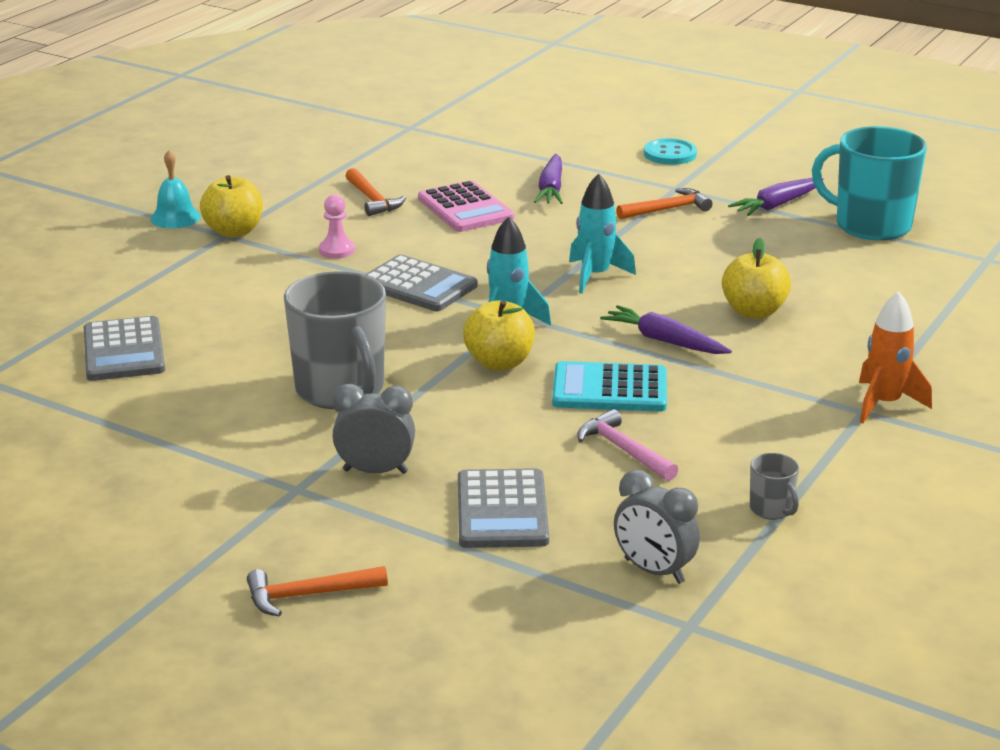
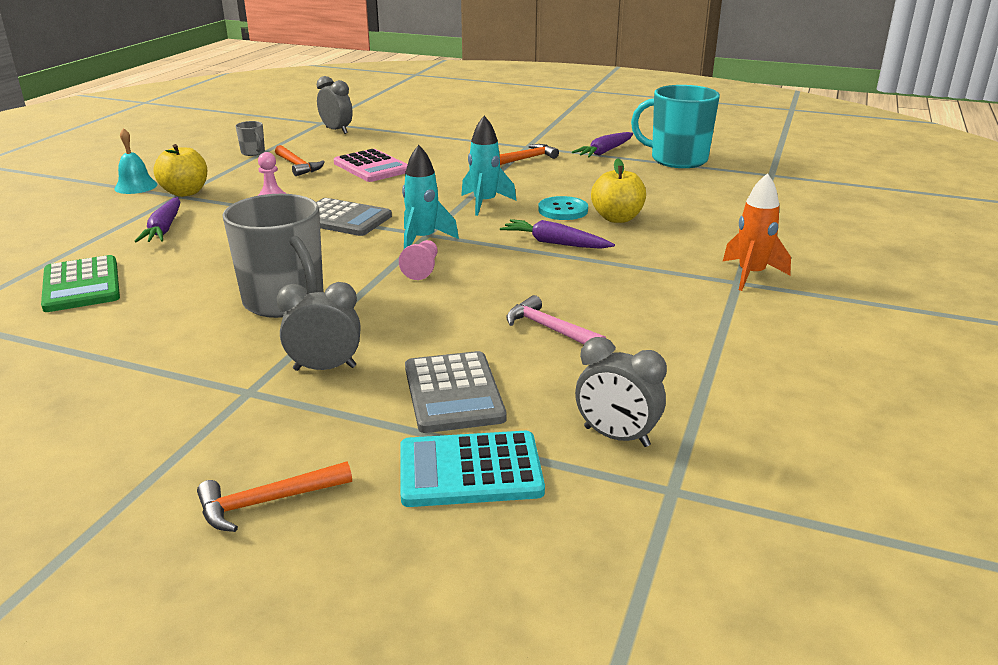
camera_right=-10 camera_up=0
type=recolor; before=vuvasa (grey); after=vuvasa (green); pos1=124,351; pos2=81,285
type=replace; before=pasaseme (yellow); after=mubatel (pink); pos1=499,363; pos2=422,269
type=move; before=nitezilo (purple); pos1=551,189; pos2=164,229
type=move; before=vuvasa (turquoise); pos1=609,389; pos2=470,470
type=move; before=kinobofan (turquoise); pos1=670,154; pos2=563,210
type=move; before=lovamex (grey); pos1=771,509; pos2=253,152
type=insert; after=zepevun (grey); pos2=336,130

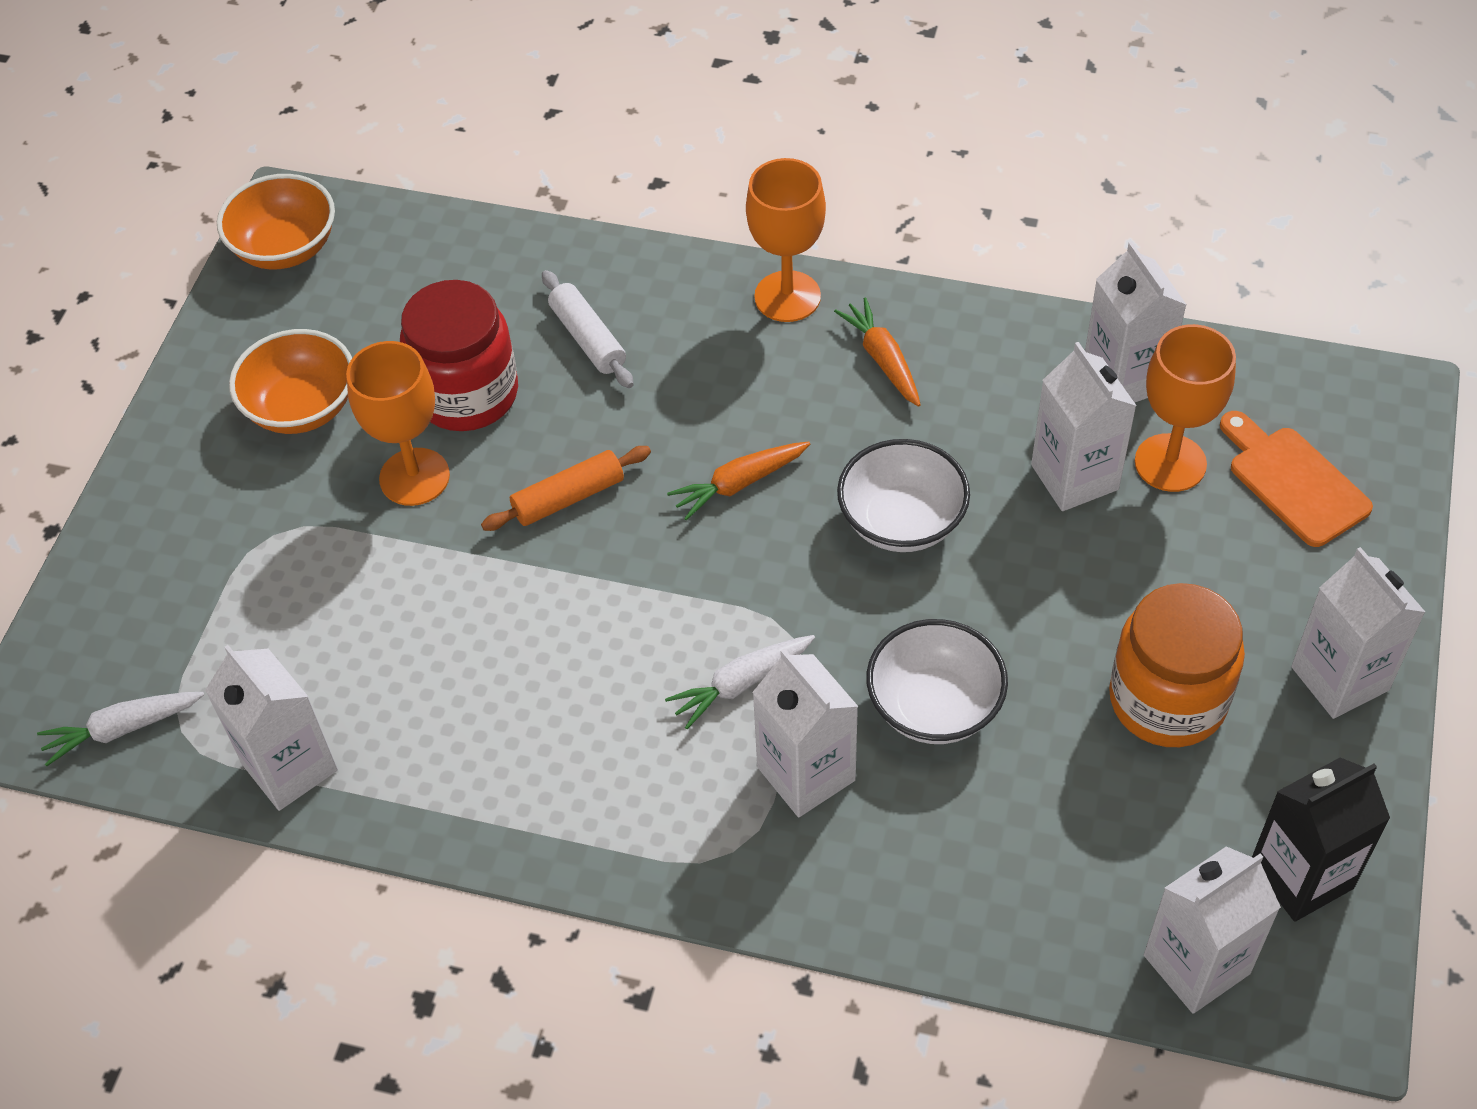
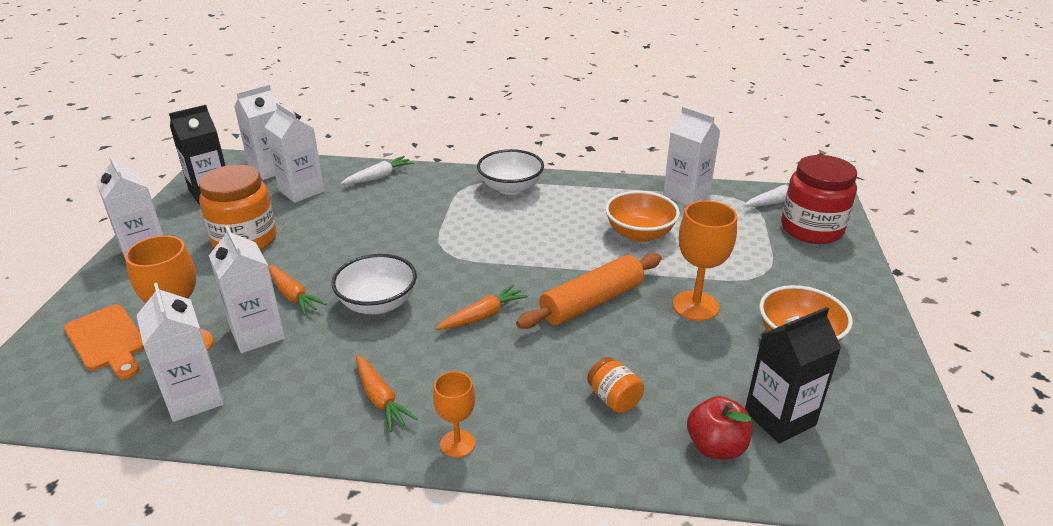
camera_right=170 camera_up=-20
type=move; before=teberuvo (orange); pos1=285,248; pos2=639,234
type=move; before=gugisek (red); pos1=467,394; pos2=811,229
type=resize; before=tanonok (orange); pos1=569,498; pos2=591,302; scale=1.53
type=replace; before=tanonok (white); after=gugisek (orange); pos1=588,338; pos2=614,399
type=move; before=nitezilo (white); pos1=741,684; pos2=379,177
type=resize; before=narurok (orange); pos1=787,296; pos2=457,444; scale=0.61
type=move; before=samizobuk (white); pos1=806,774; pos2=301,191
type=move; before=teberuvo (white); pos1=934,706; pos2=510,188
type=insert; after=nitezilo (orange); pos2=293,295
type=insert; after=pasaseme (red); pos2=716,447
type=insert; after=samizobuk (black); pos2=779,418

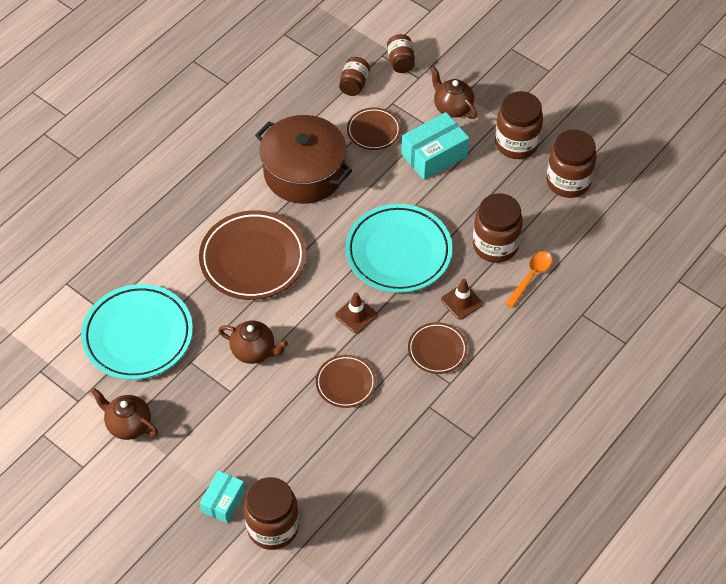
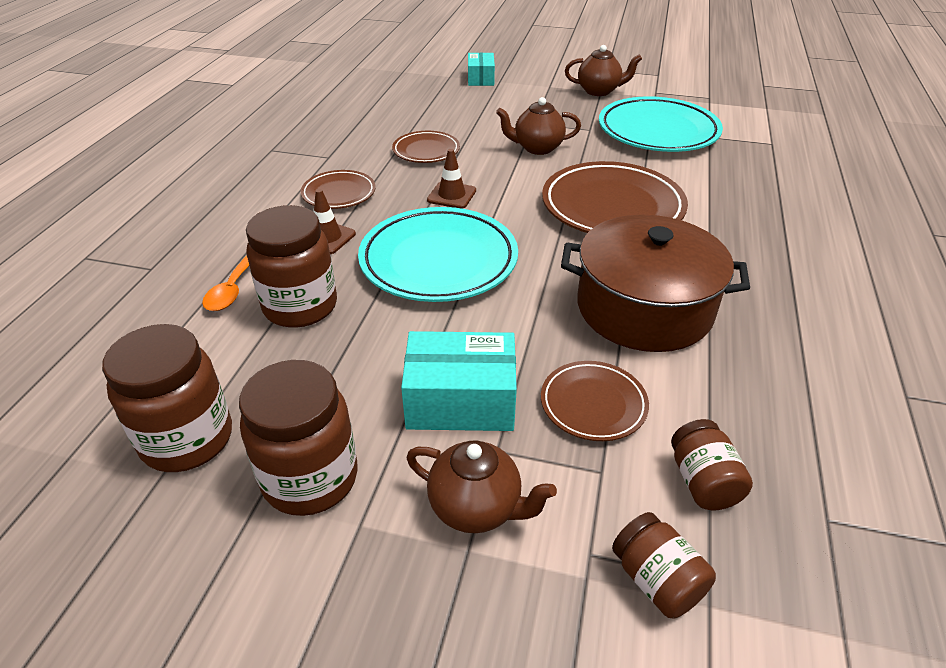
camera_right=155 camera_up=-15
type=delete; before=gugisek (brown); pos1=273,527
type=rotate; before=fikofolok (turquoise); pos1=434,155; pos2=460,401; turn=60

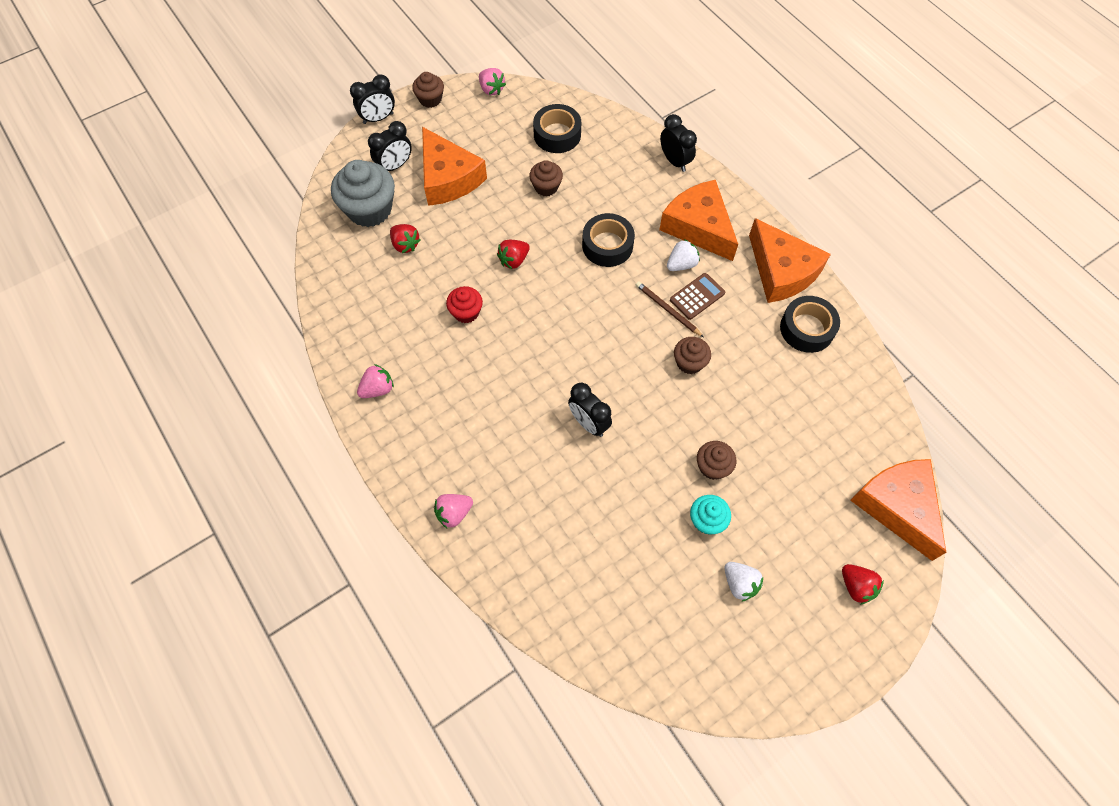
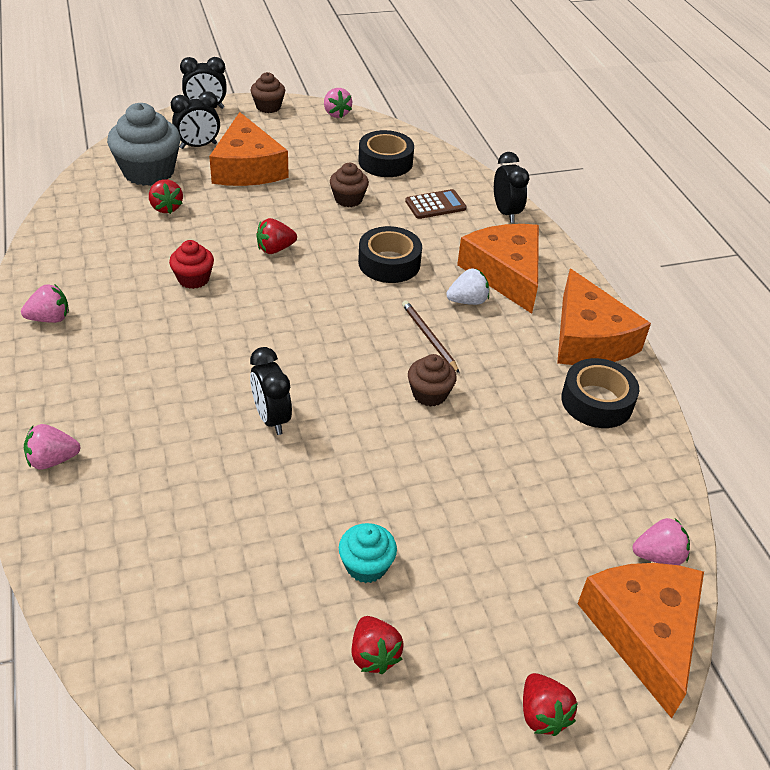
camera_right=15 camera_up=-20
type=move; before=vuvasa (brown); pos1=697,296; pos2=435,205
type=delete; before=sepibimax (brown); pos1=712,466
type=recolor; before=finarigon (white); after=finarigon (red); pos1=739,583; pos2=374,655
type=insert; after=finarigon (pink); pos2=658,556

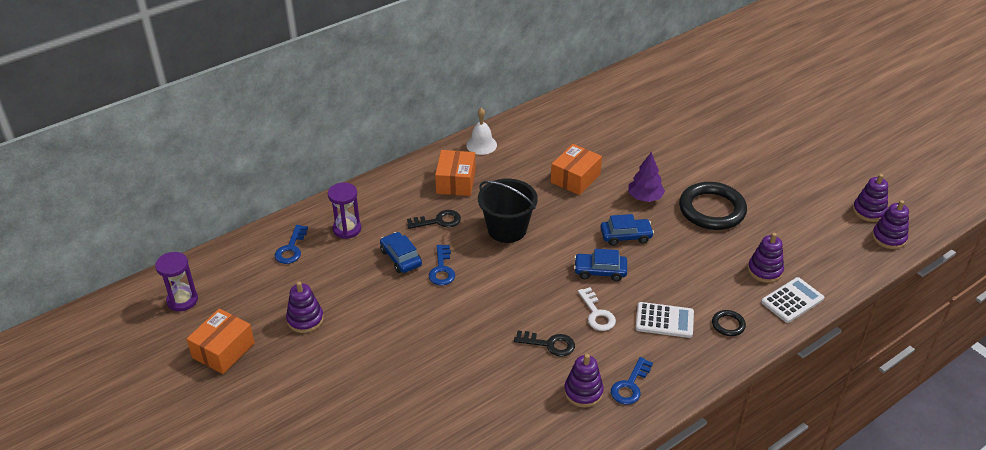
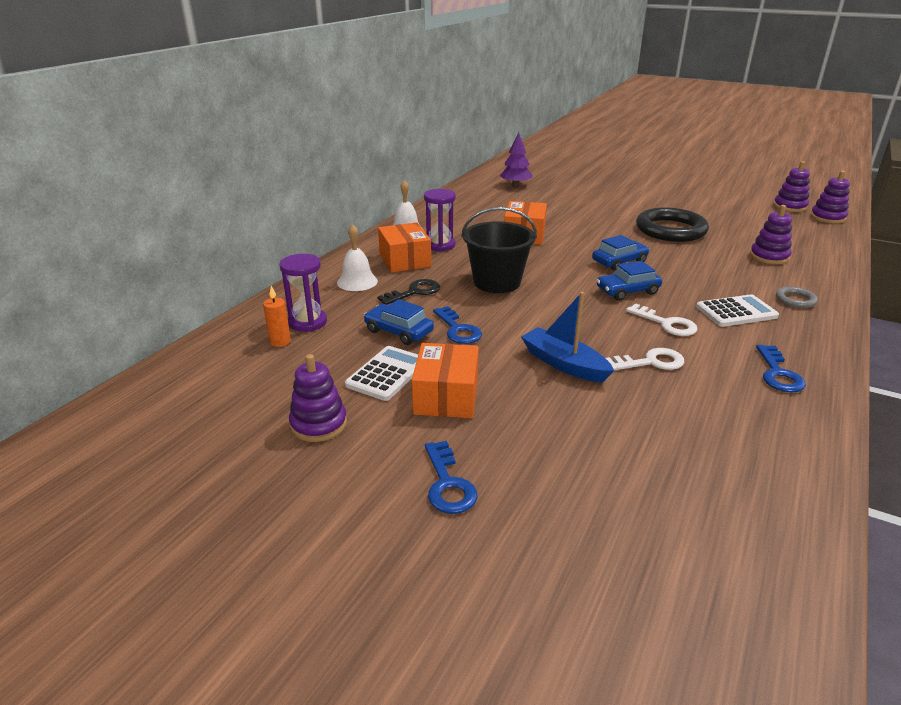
camera_right=-25 camera_up=-10
type=move; before=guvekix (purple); pos1=182,300; pos2=440,245
type=move; before=fikofolok (orange); pos1=223,350; pos2=446,396
type=move; before=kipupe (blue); pos1=291,248; pos2=447,484
type=recolor; before=kipupe (black); after=kipupe (white); pos1=549,344; pos2=650,362
type=delete; before=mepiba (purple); pos1=583,392
type=move; before=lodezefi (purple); pos1=645,197; pos2=515,185
type=recolor; before=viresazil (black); after=viresazil (grey); pos1=728,325; pos2=795,300
type=move; before=vuvasa (white); pos1=792,300; pos2=387,374
type=insert; after=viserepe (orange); pos2=280,342
type=insert; after=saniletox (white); pos2=357,281
type=insert; after=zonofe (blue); pos2=564,364

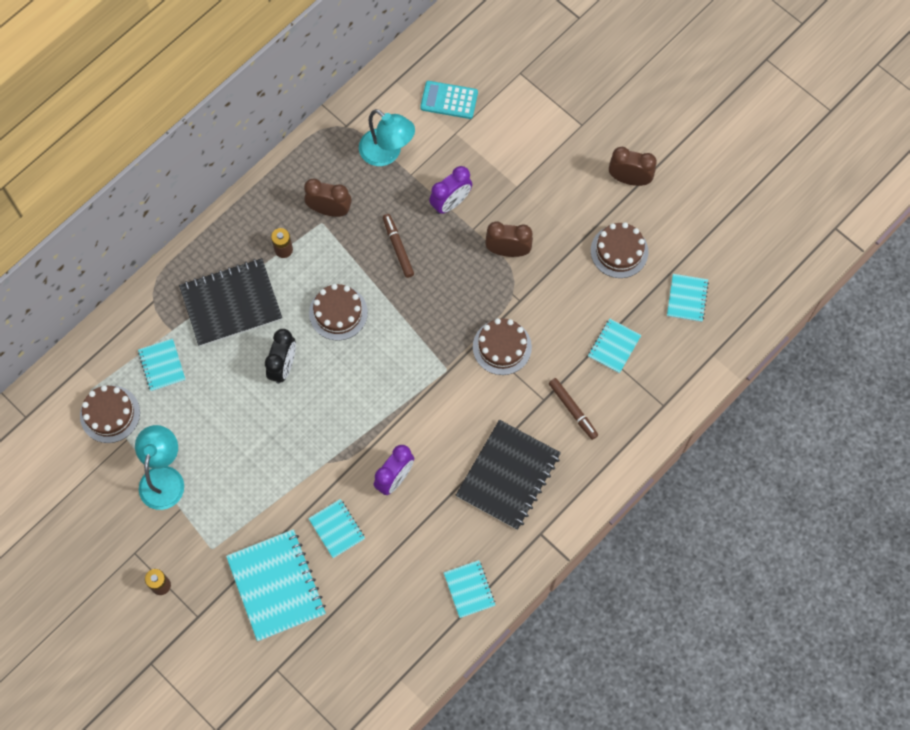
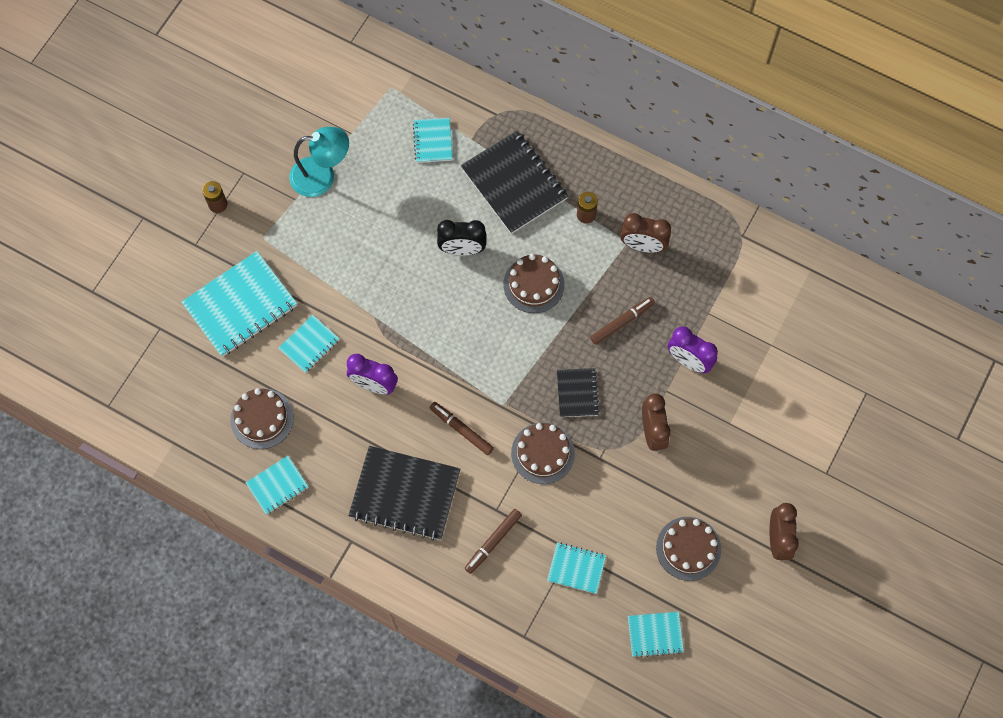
camera_right=75 camera_up=0
type=move; before=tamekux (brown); pos1=110,414; pos2=262,418
type=rotate; before=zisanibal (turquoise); pos1=162,365; pos2=433,141; turn=-60
type=rotate; before=zepevun (brown); pos1=329,210; pos2=642,246; turn=105
type=delete; before=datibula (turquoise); pos1=387,153
type=delete; before=vuvasa (turquoise); pos1=449,100
type=insert; after=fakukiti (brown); pos2=461,430
type=insert; after=zisanibal (black); pos2=577,393

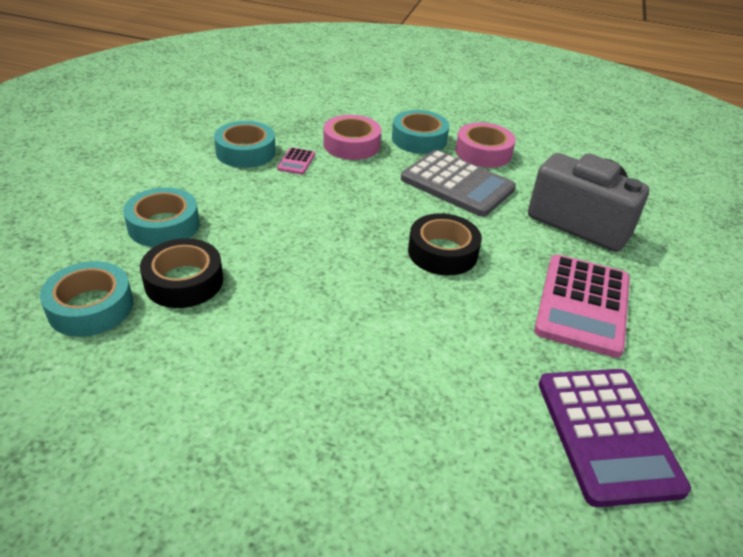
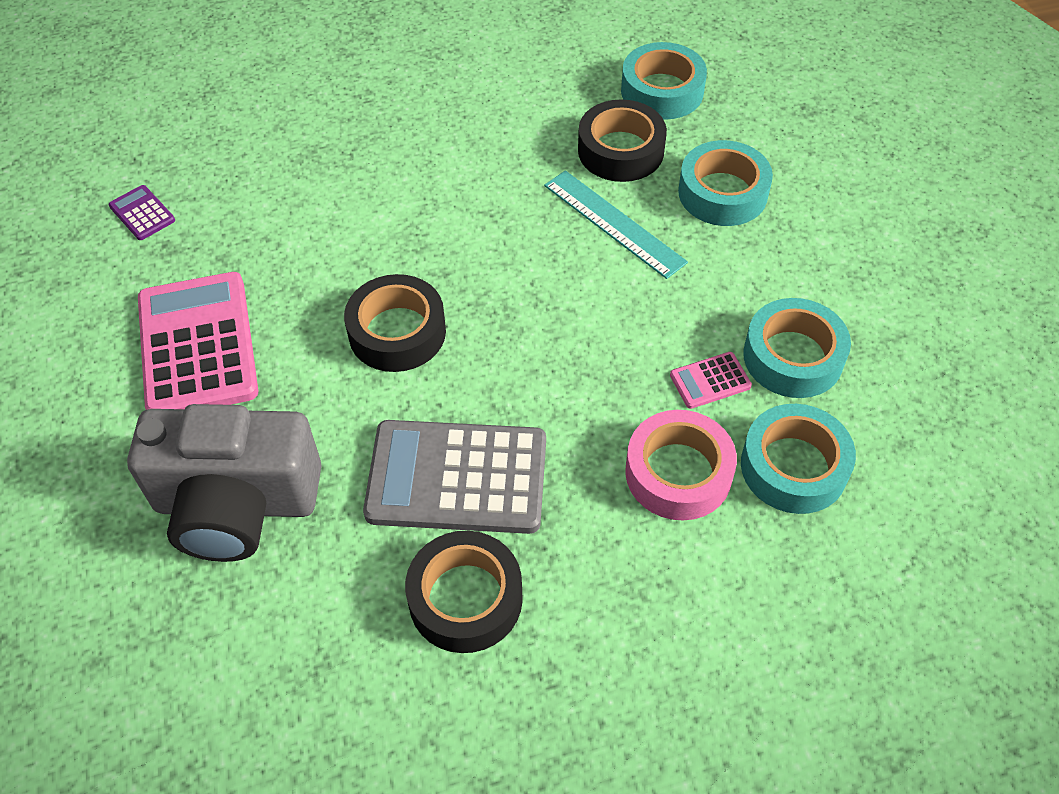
camera_right=150 camera_up=15
type=rotate; before=vuvasa (pink); pos1=296,162; pos2=710,381; turn=-90
type=move; before=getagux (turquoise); pos1=419,139; pos2=793,467
type=recolor; before=getagux (pink); after=getagux (black); pos1=483,152; pos2=465,598
type=resize; before=vuvasa (purple); pos1=607,434; pos2=142,213; scale=0.43
type=insert; after=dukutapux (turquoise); pos2=614,223

